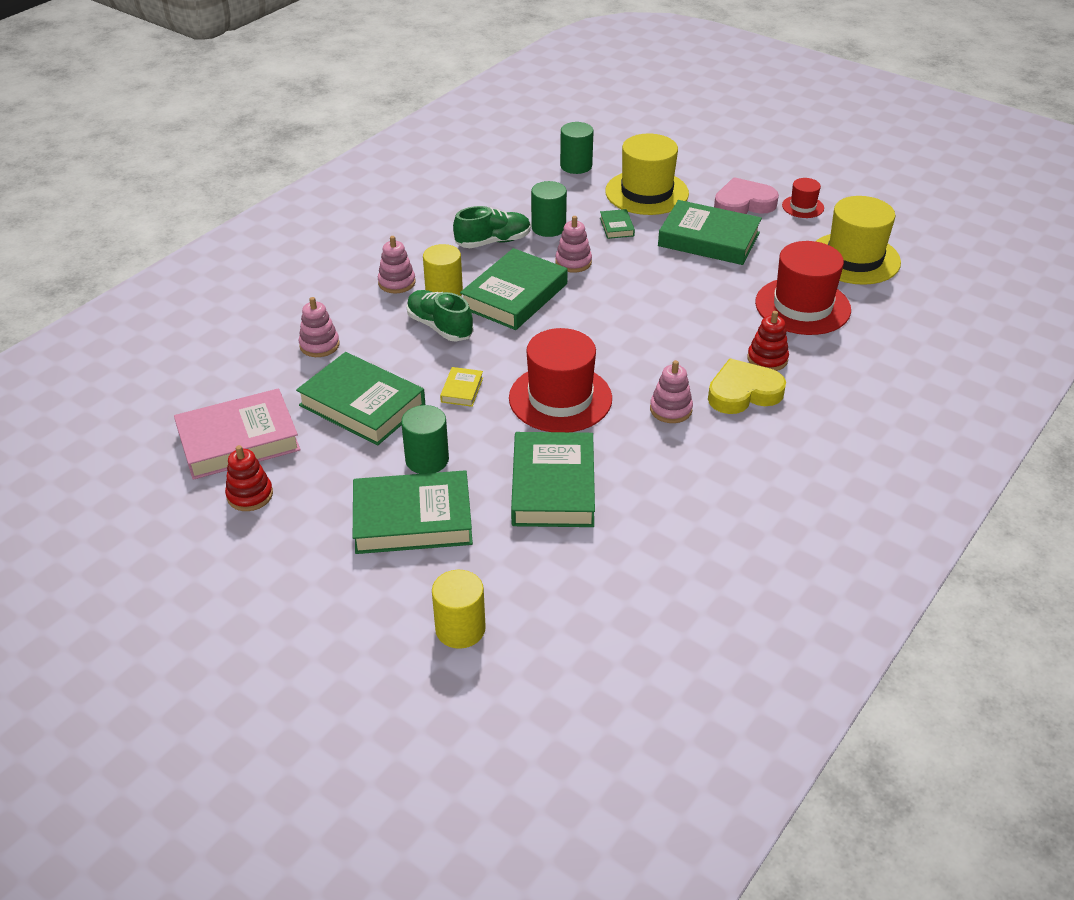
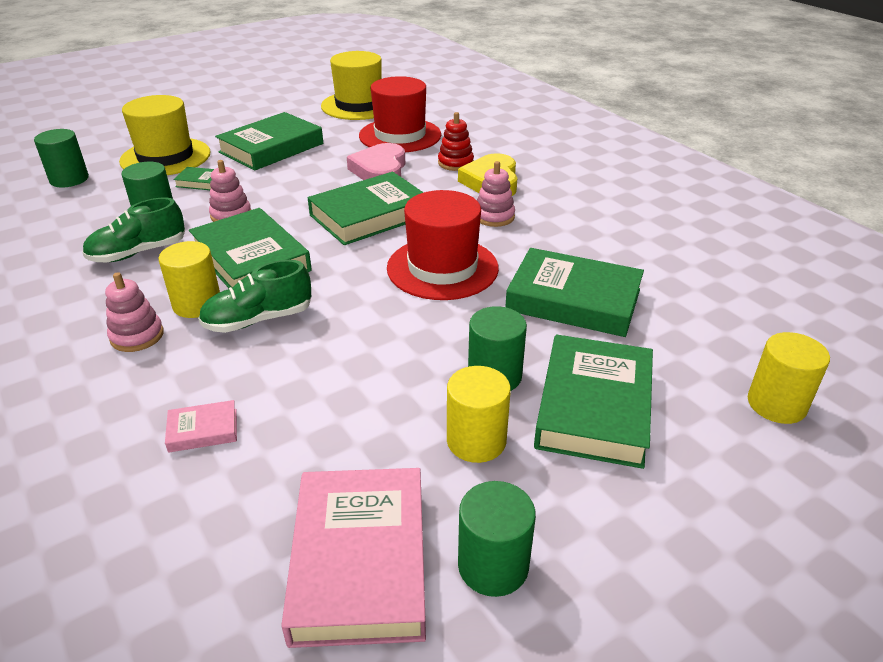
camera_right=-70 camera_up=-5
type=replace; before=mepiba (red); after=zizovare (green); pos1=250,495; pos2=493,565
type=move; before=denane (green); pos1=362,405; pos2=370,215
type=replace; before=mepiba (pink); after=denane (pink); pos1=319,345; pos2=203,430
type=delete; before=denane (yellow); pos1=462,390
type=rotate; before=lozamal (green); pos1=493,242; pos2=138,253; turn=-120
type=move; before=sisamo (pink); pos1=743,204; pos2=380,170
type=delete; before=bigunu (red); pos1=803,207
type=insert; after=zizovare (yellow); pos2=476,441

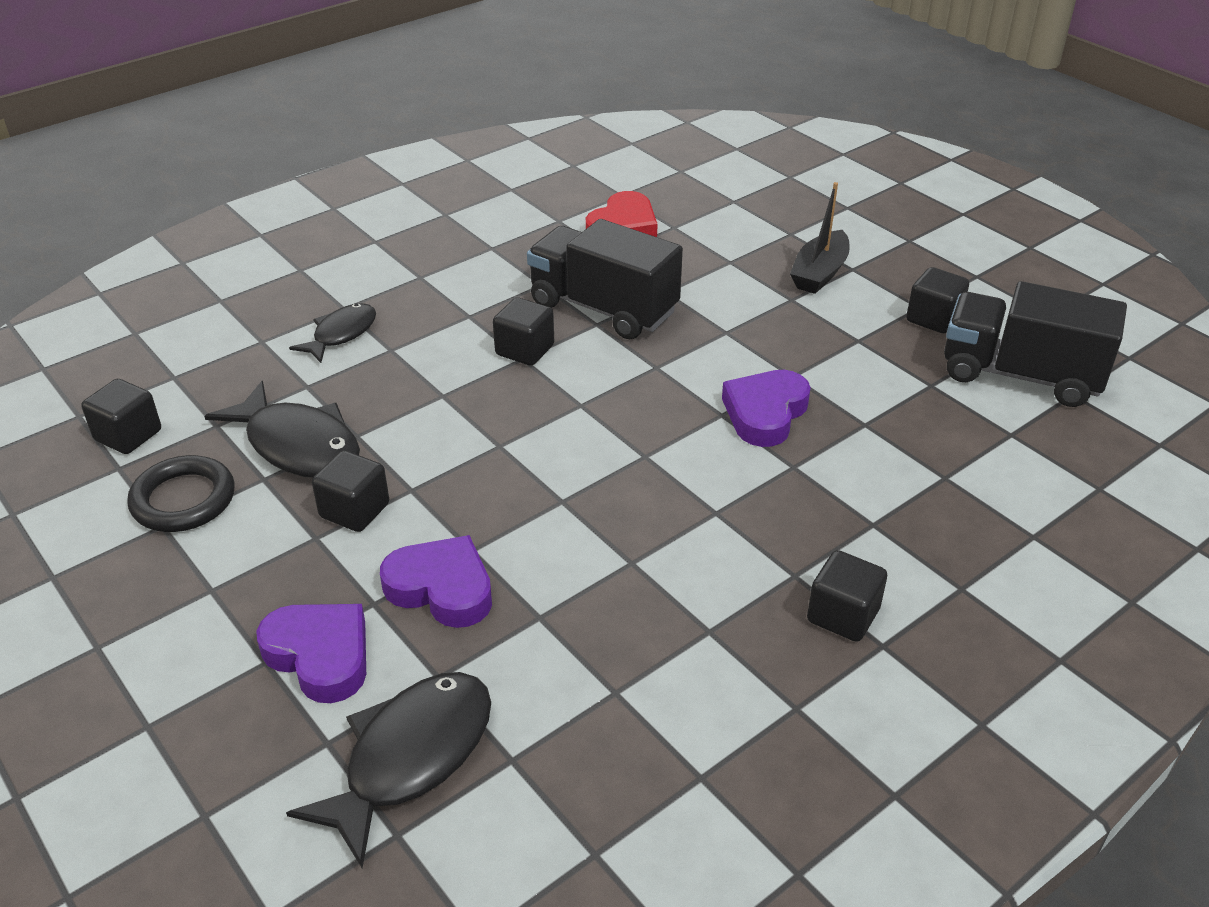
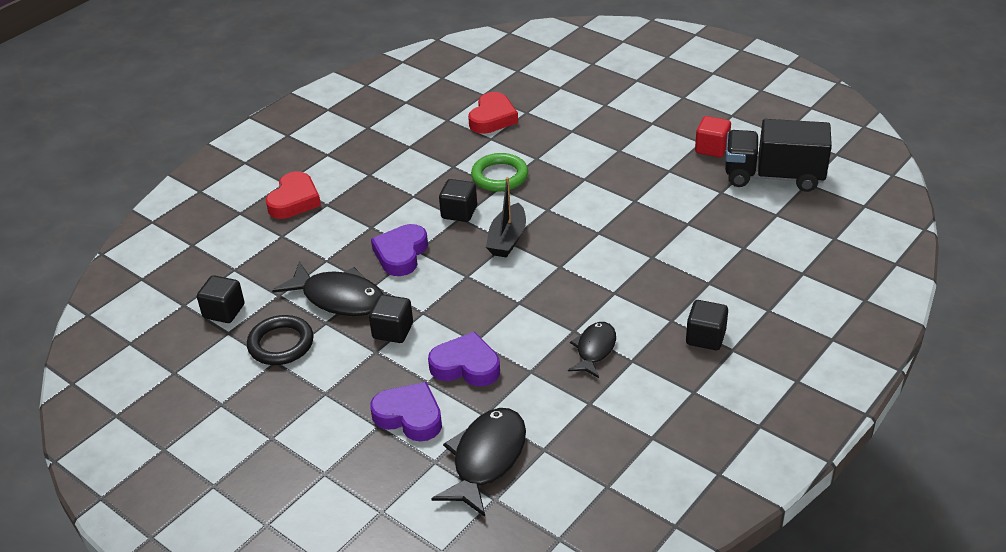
camera_right=-10 camera_up=0
type=move; before=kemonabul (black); pos1=341,334; pos2=594,350
type=replace; before=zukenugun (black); after=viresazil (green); pos1=603,308; pos2=499,176
type=move; before=sisamo (purple); pos1=765,413; pos2=401,254
type=move; before=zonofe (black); pos1=819,273; pos2=507,239
type=recolor; before=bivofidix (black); after=bivofidix (red); pos1=933,319; pos2=711,148
type=insert; after=sisamo (red); pos2=294,200

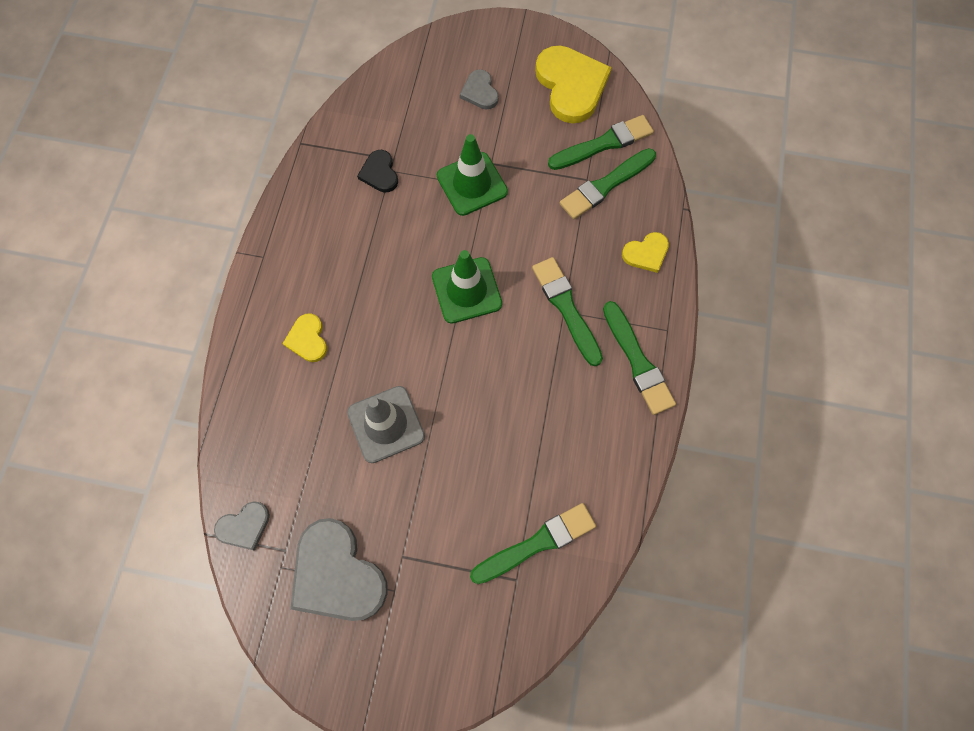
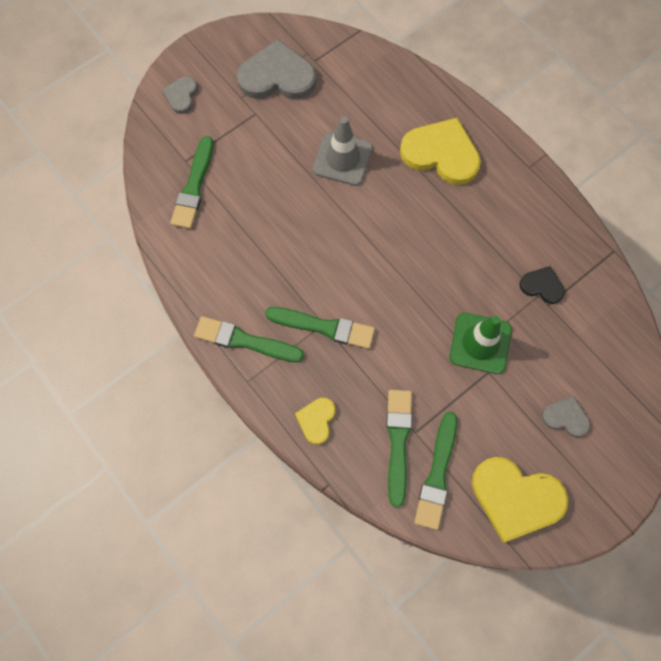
camera_right=130 camera_up=0
type=move; before=sisamo (grey); pos1=244,526; pos2=181,95
type=resize; before=sisamo (yellow); pos1=307,339; pos2=441,153; scale=1.95
type=delete; before=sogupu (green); pos1=466,290

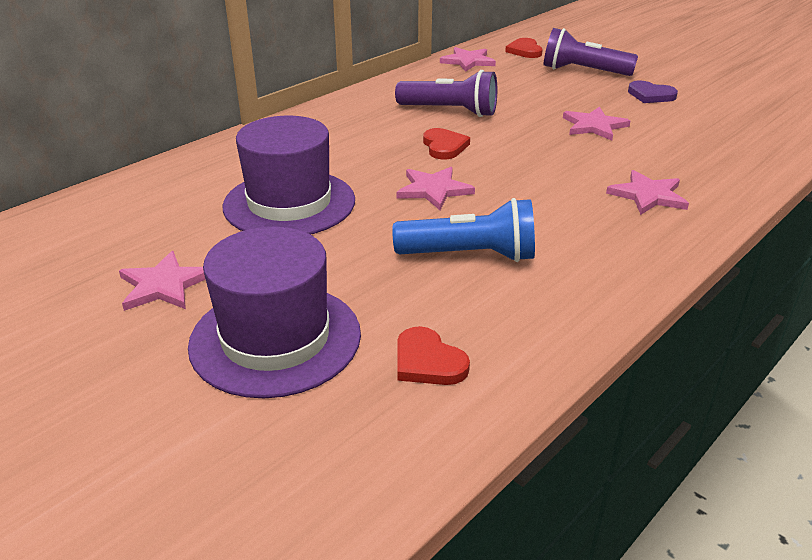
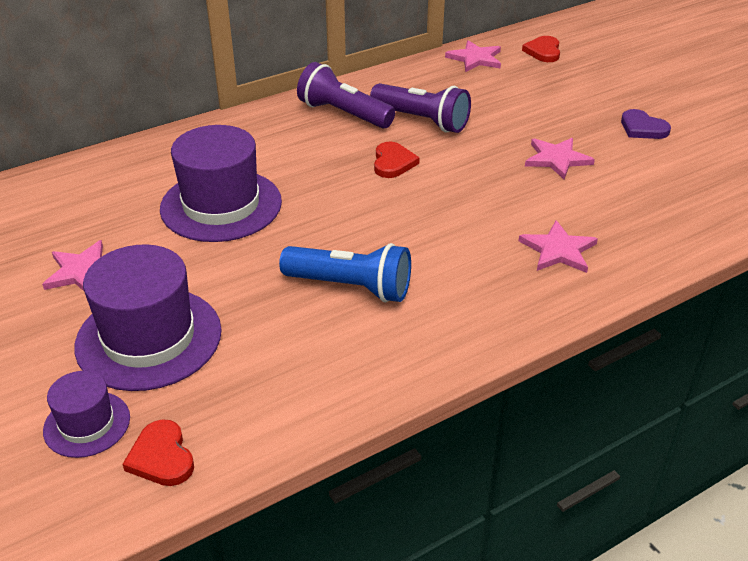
camera_right=15 camera_up=5
type=delete; before=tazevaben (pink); pos1=434,190
type=move; before=sisamo (red); pos1=428,361; pos2=161,457
type=move; before=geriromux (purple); pos1=583,71; pos2=343,114
type=insert; after=bigunu (purple); pos2=87,424

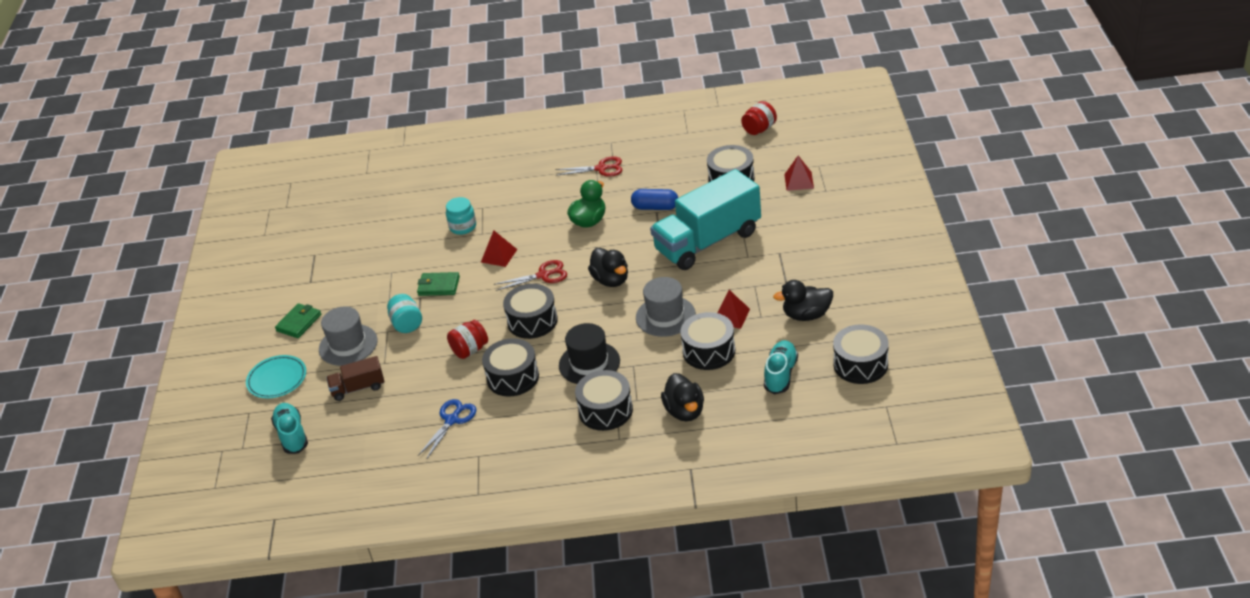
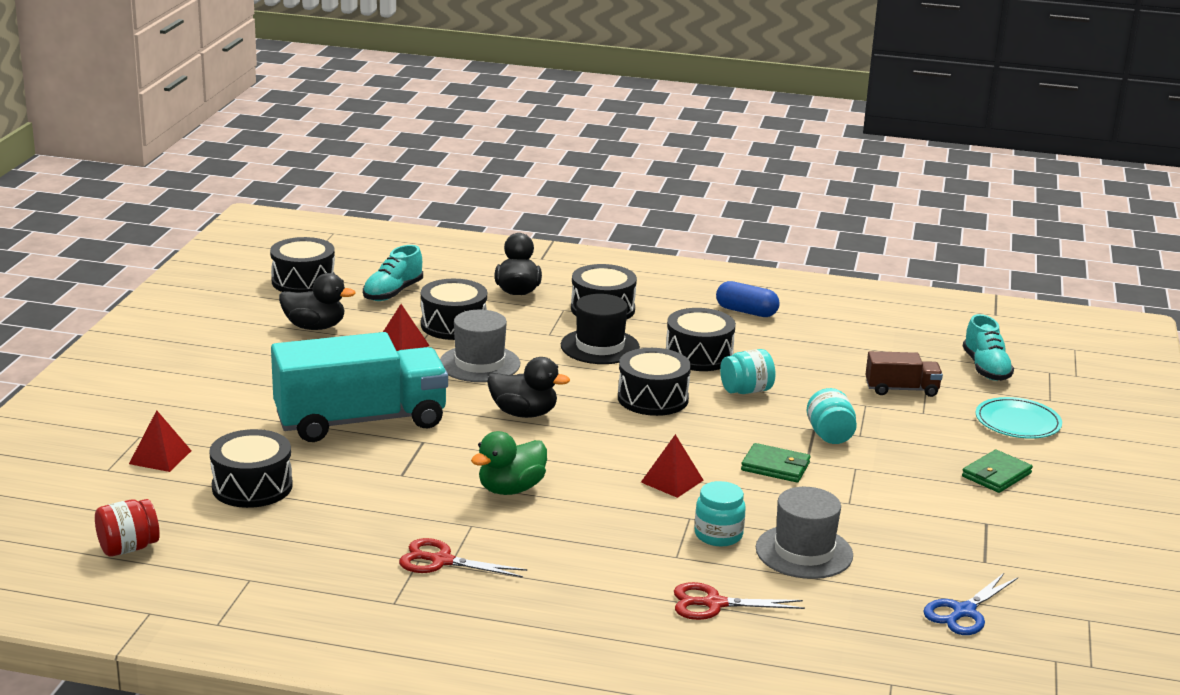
camera_right=-170 camera_up=-15
type=move; before=bigunu (grey); pos1=348,345; pos2=804,552
type=move; before=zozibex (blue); pos1=452,420; pos2=963,612
type=recolor; before=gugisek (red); after=gugisek (turquoise); pos1=470,350; pos2=746,391
type=move; before=zozibex (red); pos1=543,275; pos2=714,604
type=rotate; before=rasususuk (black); pos1=611,280; pos2=524,413; turn=120
type=move; before=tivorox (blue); pos1=655,207; pos2=746,312

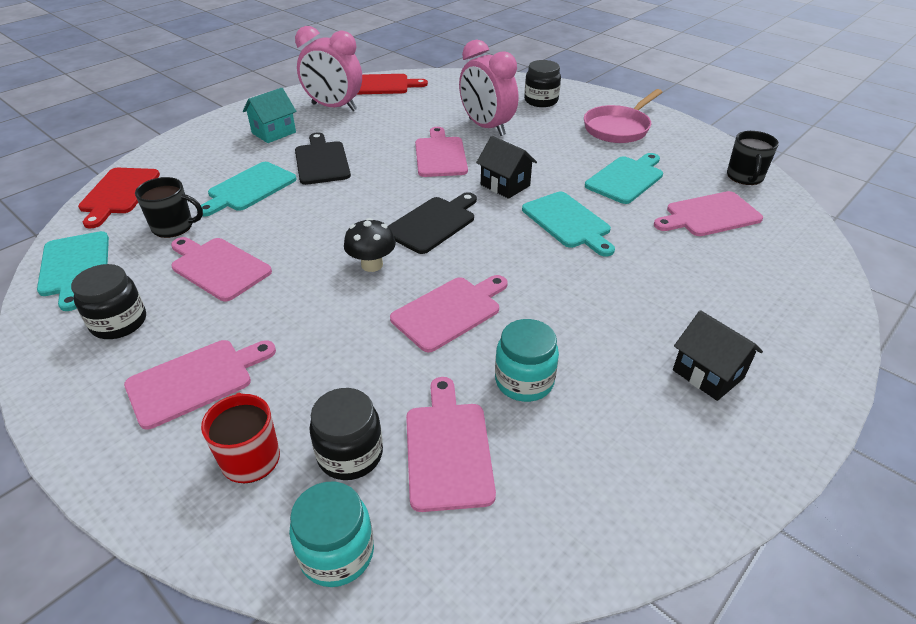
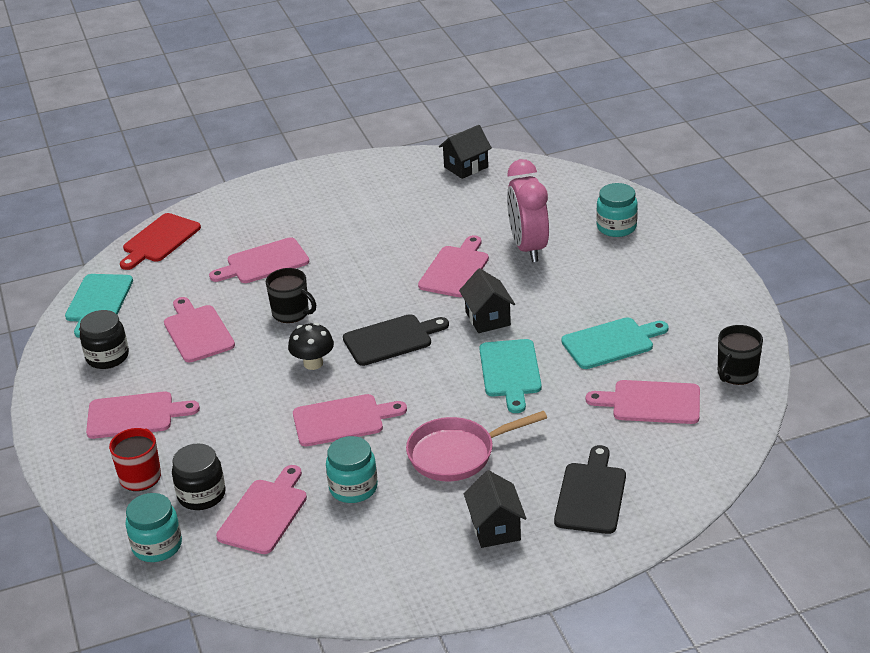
camera_right=30 camera_up=-5
type=move; before=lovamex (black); pos1=174,227; pos2=291,313
type=recolor; before=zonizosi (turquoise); after=zonizosi (pink); pos1=249,188; pos2=263,262
type=delete; before=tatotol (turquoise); pos1=274,133
type=delete; before=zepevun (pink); pos1=334,107
type=move; before=zonizosi (black); pos1=321,161; pos2=591,494
type=replace; before=zonizosi (red); after=tatotol (black); pos1=381,85; pos2=466,167
type=recolor; before=gugisek (black); after=gugisek (turquoise); pos1=541,101; pos2=616,227
type=move; before=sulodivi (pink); pos1=618,128; pos2=457,454

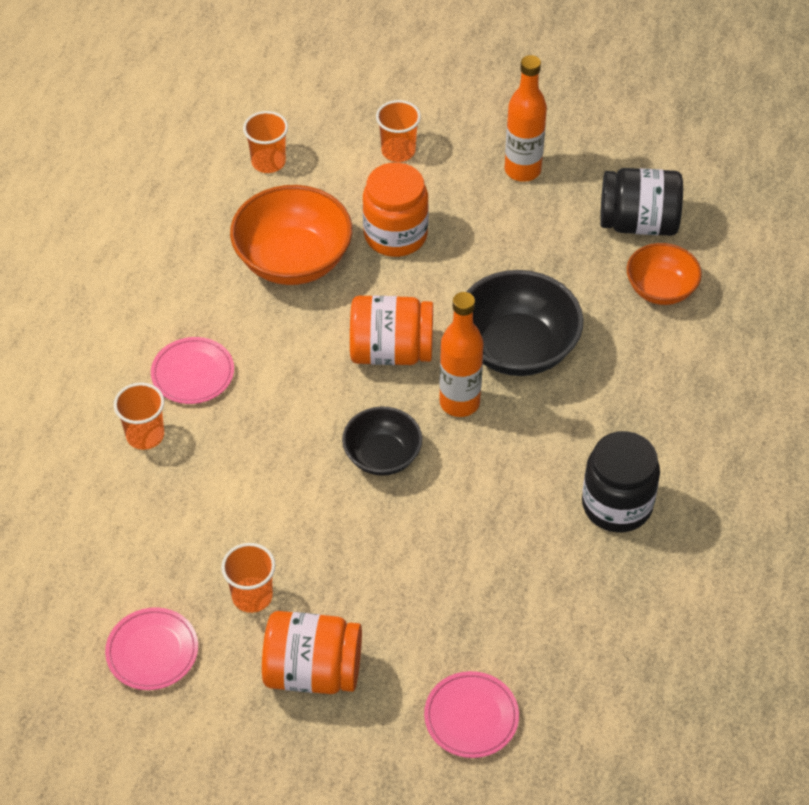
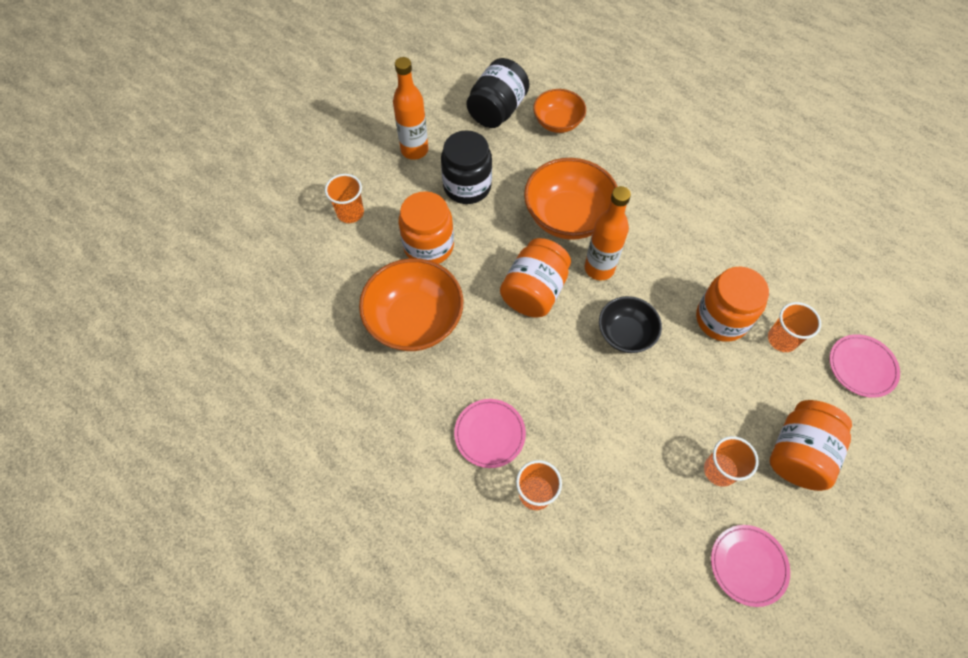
camera_right=-65 camera_up=10
type=move; before=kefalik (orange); pos1=268,162; pos2=782,339
type=recolor; before=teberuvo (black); after=teberuvo (orange); pos1=517,348; pos2=568,216
type=move; before=gugisek (black); pos1=617,505; pos2=467,186
type=insert; after=gugisek (orange); pos2=721,319

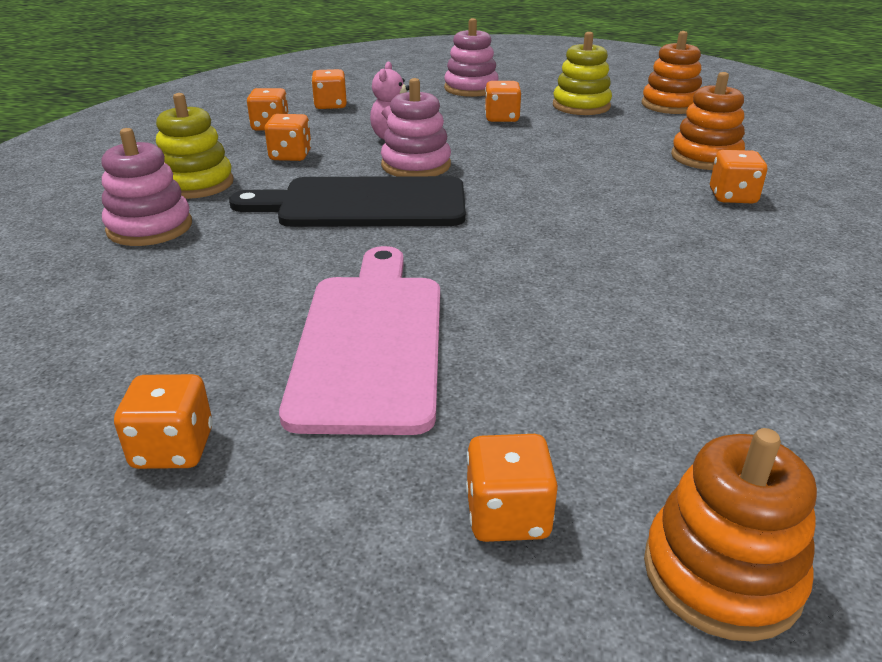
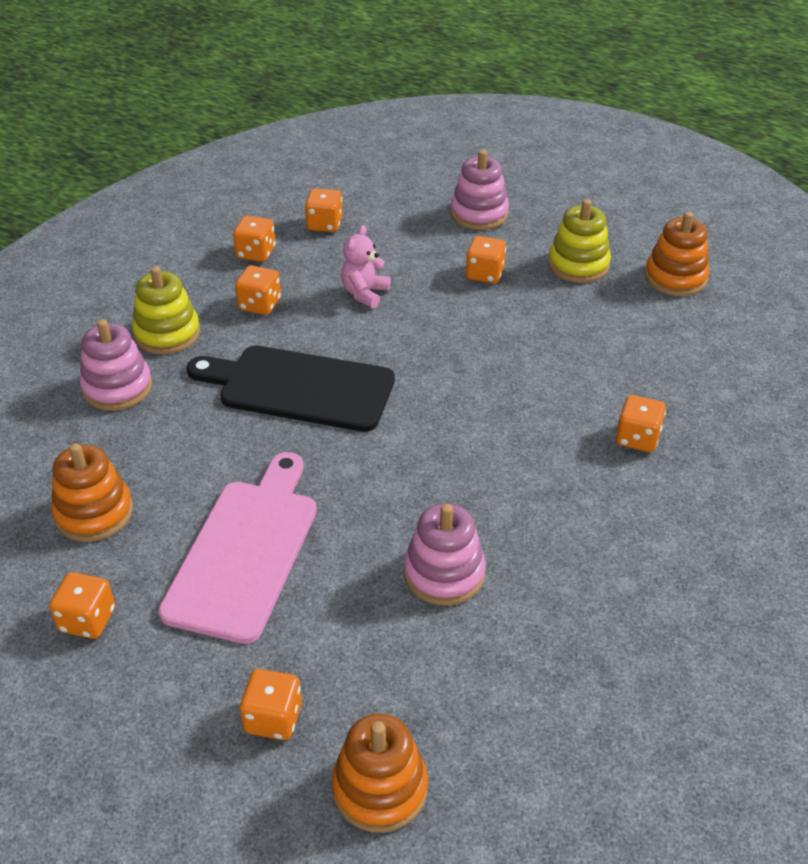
camera_right=15 camera_up=10
type=move; before=mepiba (pink); pos1=416,165; pos2=444,573
type=move; before=mepiba (orange); pos1=705,157; pos2=94,513

